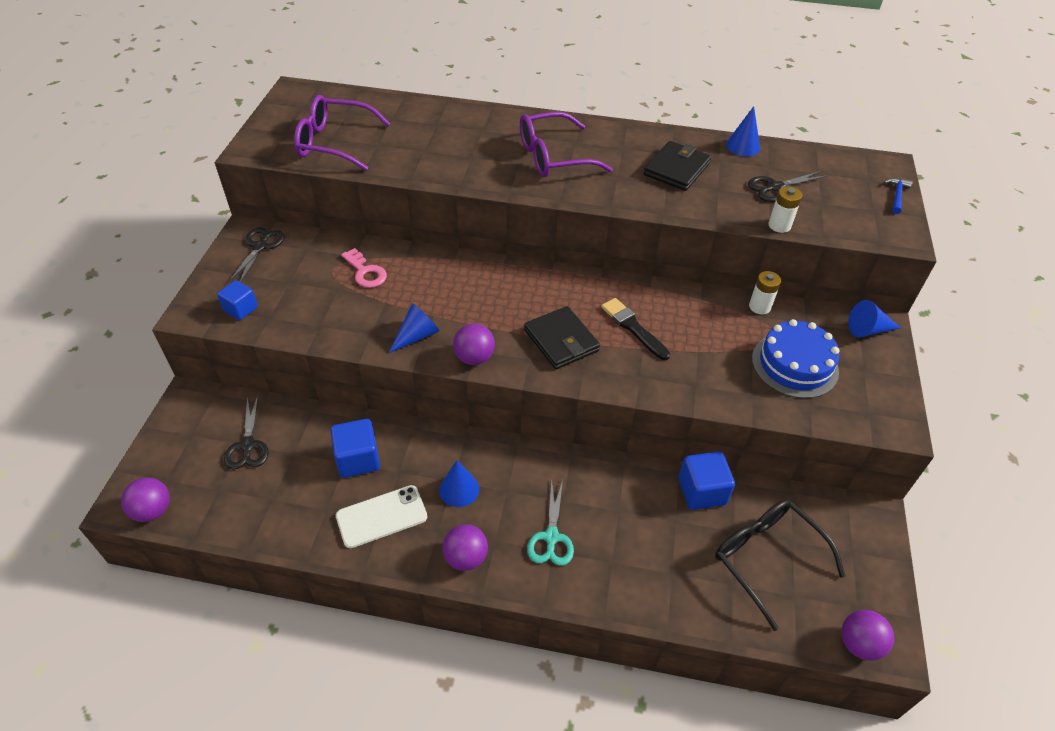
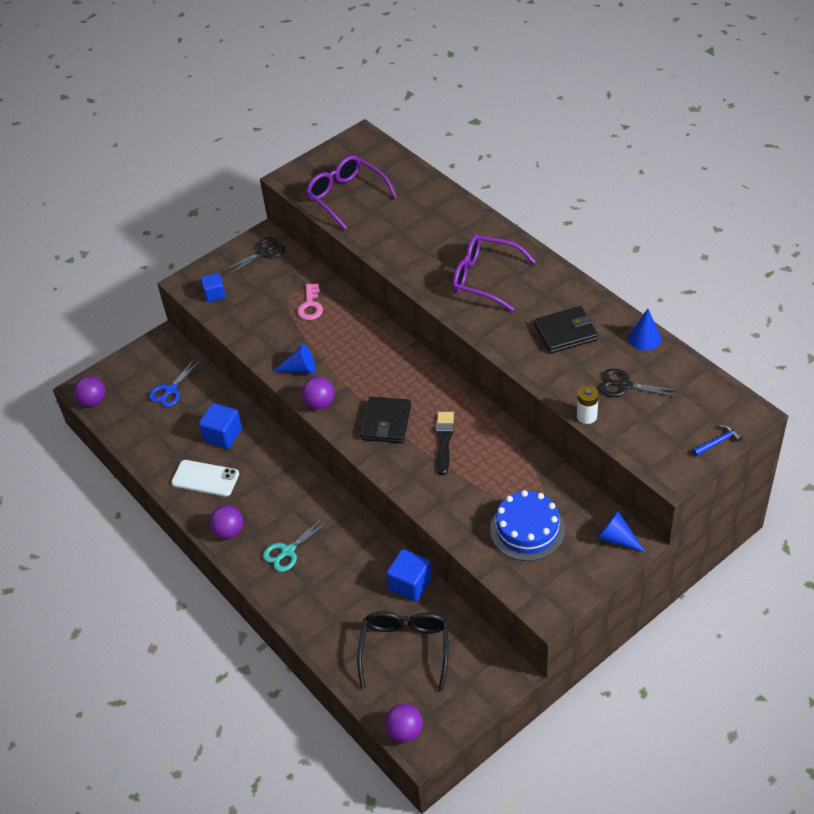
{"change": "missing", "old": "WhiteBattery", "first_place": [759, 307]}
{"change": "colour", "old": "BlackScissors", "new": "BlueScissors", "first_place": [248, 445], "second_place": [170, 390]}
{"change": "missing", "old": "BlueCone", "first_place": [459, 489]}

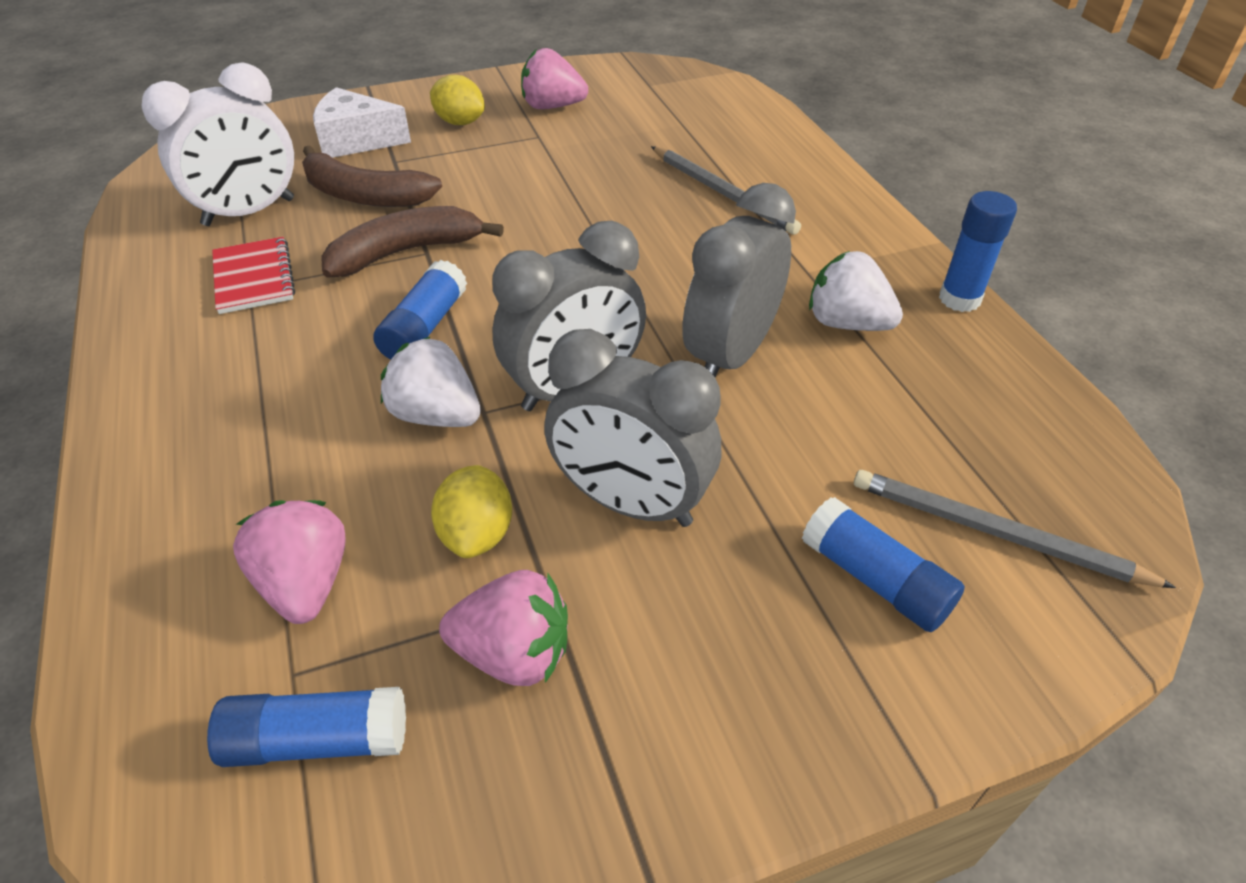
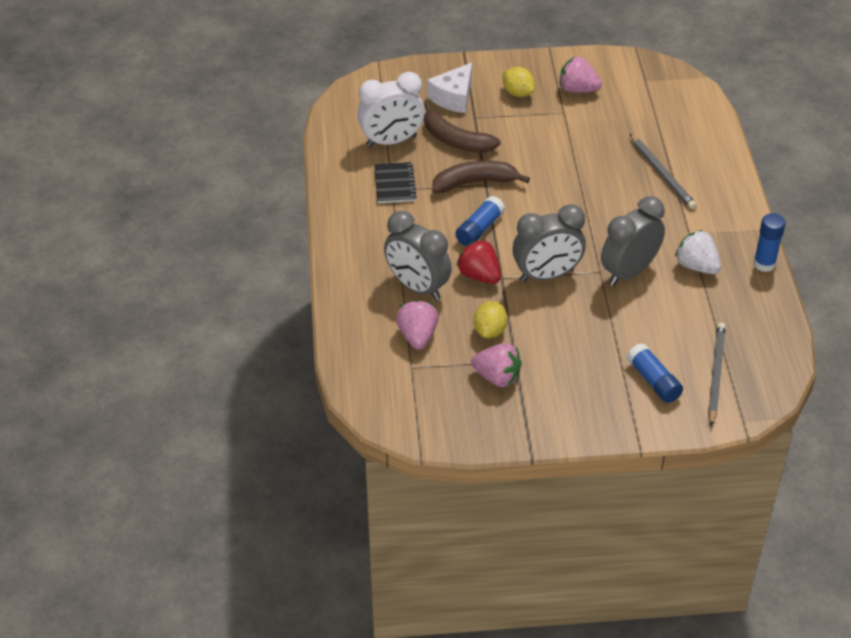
{"change": "spun", "old": "WhiteCheese", "first_place": [356, 141], "second_place": [453, 97], "degrees": -75}
{"change": "colour", "old": "RedNotebook", "new": "BlackNotebook", "first_place": [254, 278], "second_place": [394, 184]}
{"change": "relocated", "old": "GreyClock", "first_place": [631, 503], "second_place": [417, 287]}
{"change": "colour", "old": "WhiteStrawberry", "new": "RedStrawberry", "first_place": [436, 415], "second_place": [479, 275]}
{"change": "spun", "old": "GreyPencil", "first_place": [995, 533], "second_place": [715, 374], "degrees": 60}
{"change": "missing", "old": "BlueGlueStick", "first_place": [317, 740]}

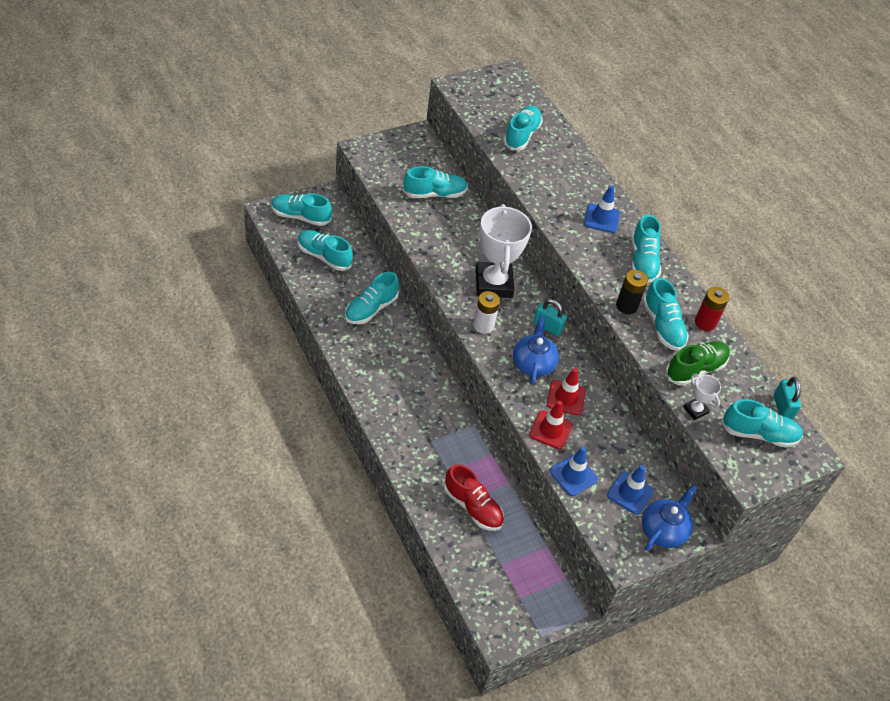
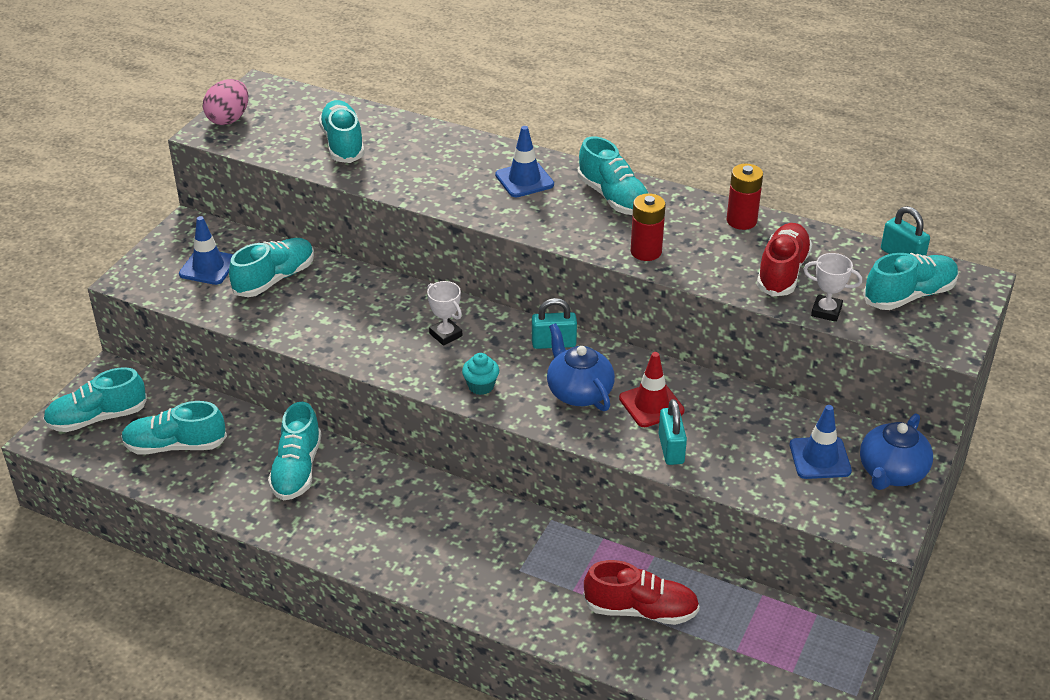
{"change": "size", "old": "WhiteTrophy", "first_place": [493, 283], "second_place": [445, 335], "factor": 0.45}
{"change": "colour", "old": "BlackBattery", "new": "RedBattery", "first_place": [626, 306], "second_place": [646, 251]}
{"change": "missing", "old": "TurquoiseShoe", "first_place": [662, 326]}
{"change": "exchanged", "old": "WhiteBattery", "new": "TurquoiseCupcake", "first_place": [483, 325], "second_place": [481, 386]}
{"change": "colour", "old": "GreenShoe", "new": "RedShoe", "first_place": [695, 369], "second_place": [782, 272]}
{"change": "exchanged", "old": "RedTrafficCone", "new": "TurquoisePadlock", "first_place": [550, 430], "second_place": [671, 449]}
{"change": "relocated", "old": "BlueTrafficCone", "first_place": [573, 475], "second_place": [208, 267]}
{"change": "spun", "old": "BlueTeapot", "first_place": [663, 530], "second_place": [891, 472], "degrees": -150}
{"change": "appeared", "new": "PinkEgg", "second_place": [229, 119]}

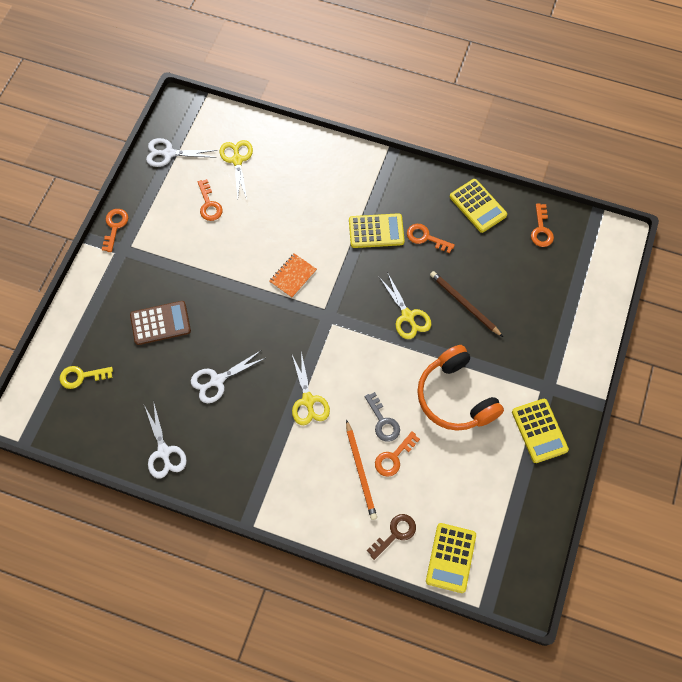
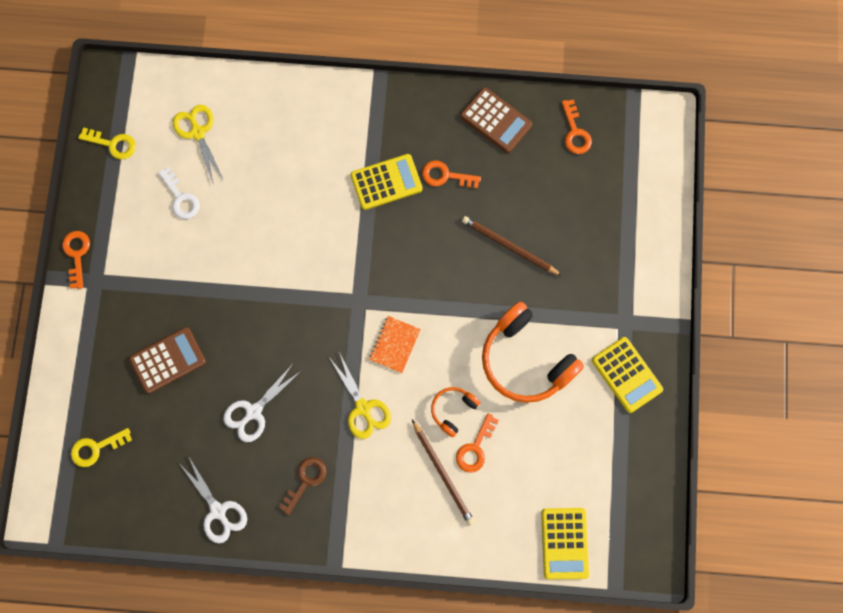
{"change": "exchanged", "old": "WhiteScissors", "new": "YellowKey", "first_place": [169, 153], "second_place": [113, 144]}
{"change": "colour", "old": "OrangeKey", "new": "WhiteKey", "first_place": [209, 204], "second_place": [181, 198]}
{"change": "colour", "old": "YellowCalculator", "new": "BrownCalculator", "first_place": [478, 206], "second_place": [496, 120]}
{"change": "relocated", "old": "OrangeNotebook", "first_place": [293, 276], "second_place": [394, 344]}
{"change": "missing", "old": "YellowScissors", "first_place": [407, 316]}
{"change": "exchanged", "old": "GreyKey", "new": "OrangeHeadphones", "first_place": [383, 421], "second_place": [453, 410]}
{"change": "colour", "old": "OrangePencil", "new": "BrownPencil", "first_place": [360, 471], "second_place": [443, 474]}
{"change": "relocated", "old": "BrownKey", "first_place": [395, 534], "second_place": [305, 481]}

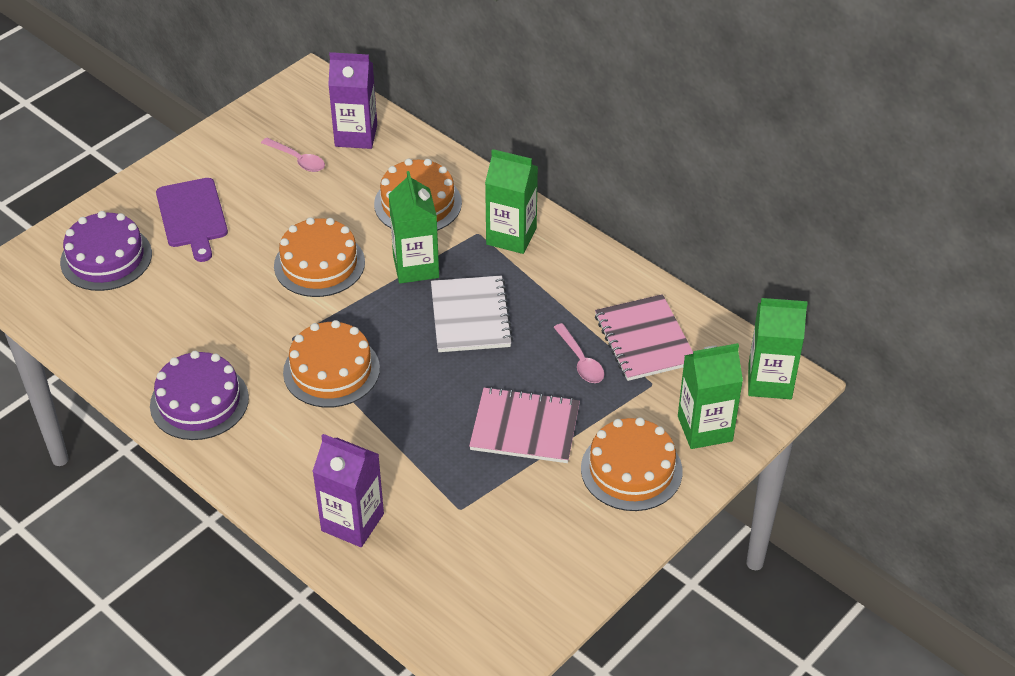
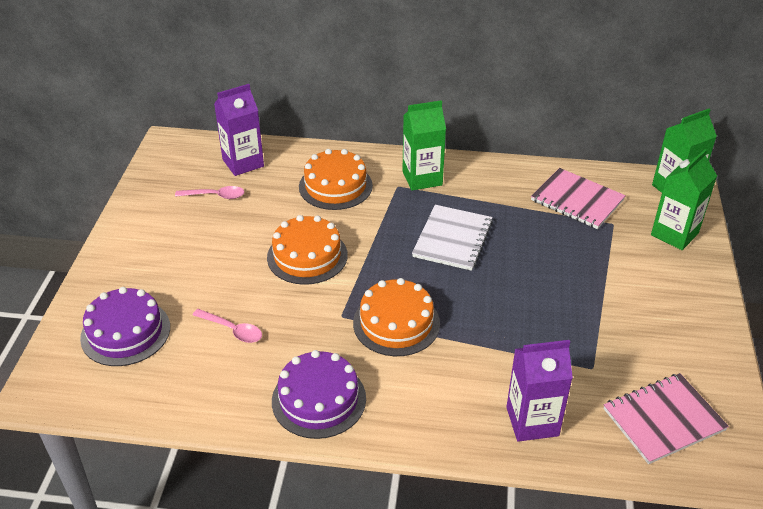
{"change": "missing", "old": "GreenCarton", "first_place": [416, 267]}
{"change": "missing", "old": "PurpleCuttingBoard", "first_place": [192, 216]}
{"change": "spun", "old": "WhiteNotebook", "first_place": [470, 316], "second_place": [452, 239], "degrees": 60}
{"change": "relocated", "old": "PinkSpoon", "first_place": [580, 361], "second_place": [232, 330]}
{"change": "relocated", "old": "PinkNotebook", "first_place": [525, 428], "second_place": [663, 420]}
{"change": "missing", "old": "OrangeCake", "first_place": [631, 470]}

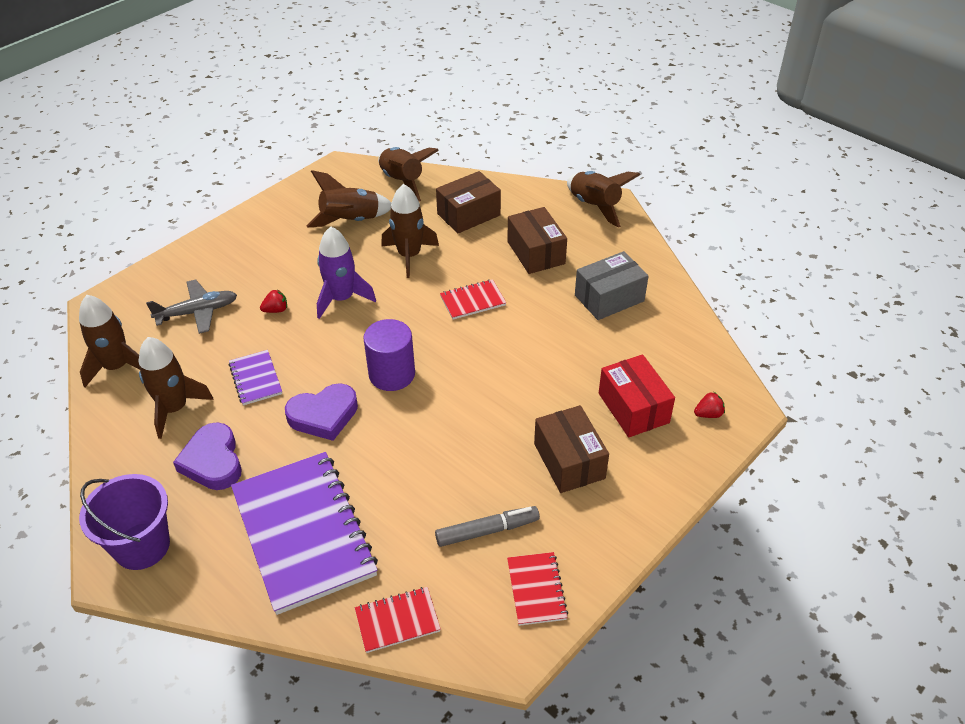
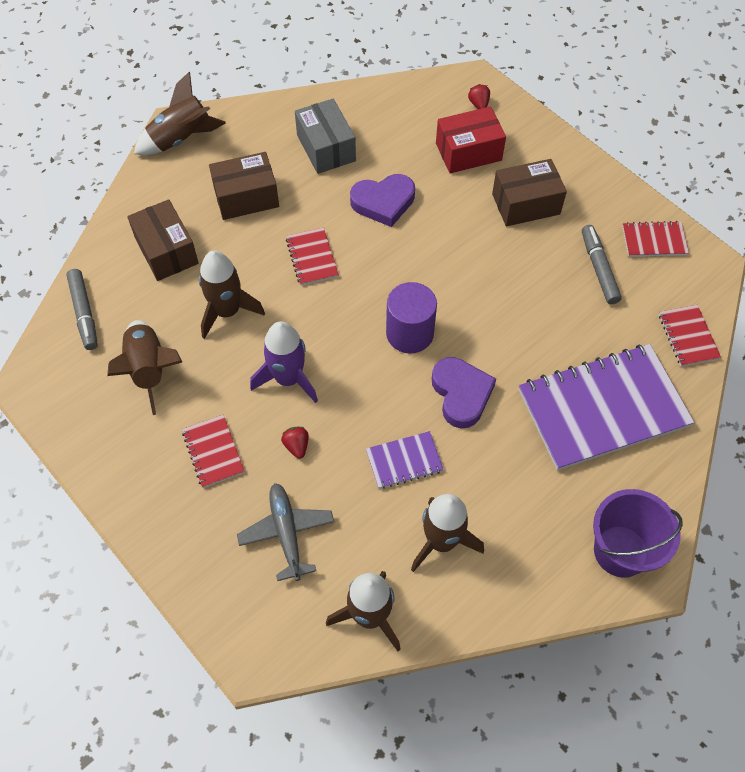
{"change": "exchanged", "old": "BrownRocket", "new": "GreyMarker", "first_place": [402, 181], "second_place": [84, 313]}
{"change": "relocated", "old": "PurpleHeart", "first_place": [213, 461], "second_place": [383, 202]}
{"change": "appeared", "new": "RedNotebook", "second_place": [213, 452]}

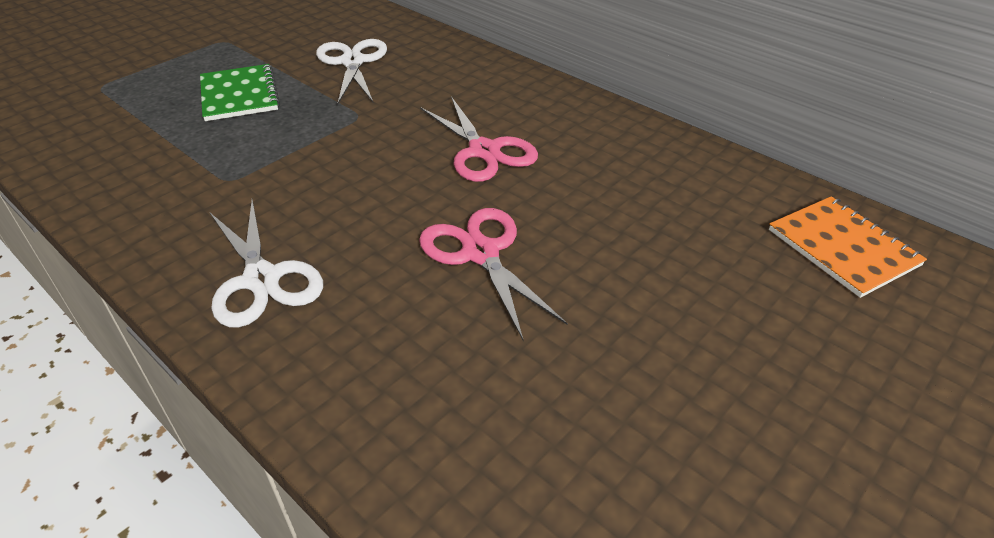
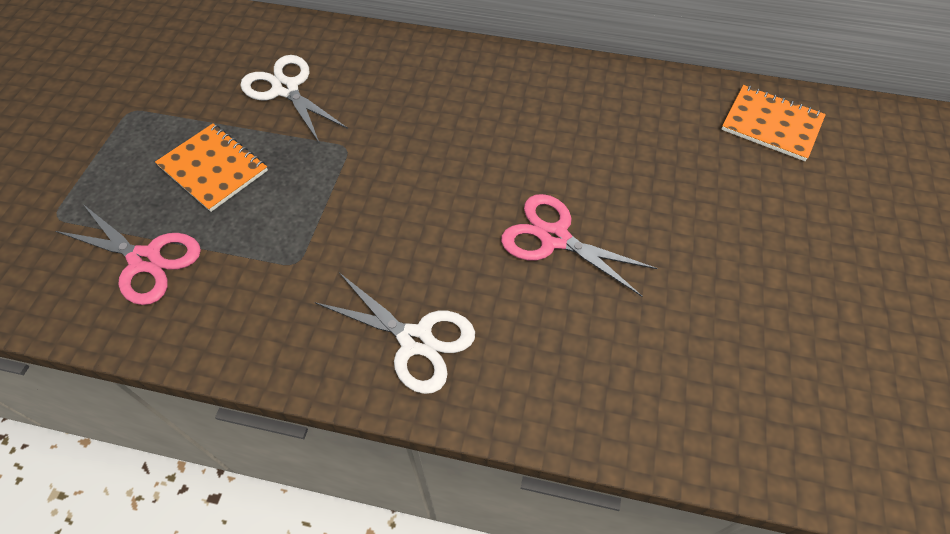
{"change": "colour", "old": "GreenNotebook", "new": "OrangeNotebook", "first_place": [239, 95], "second_place": [213, 168]}
{"change": "relocated", "old": "PinkScissors", "first_place": [484, 151], "second_place": [145, 260]}

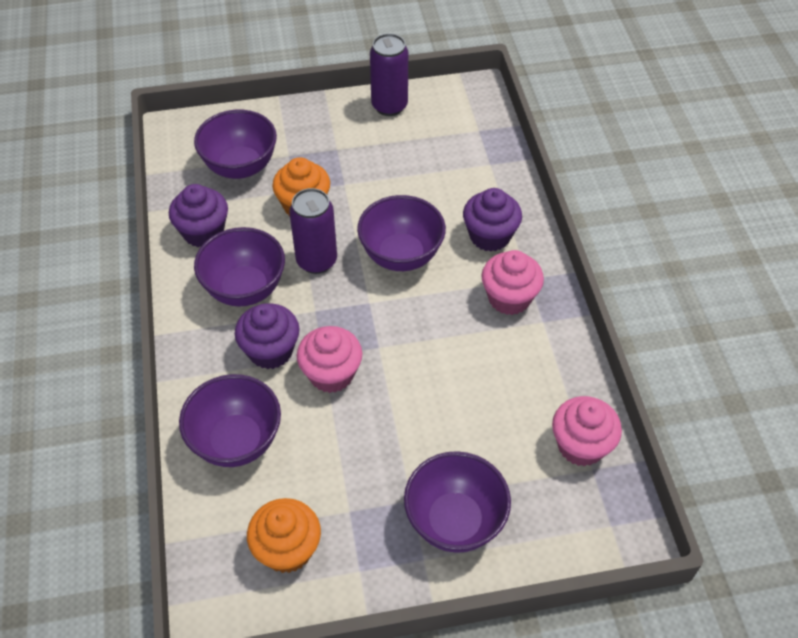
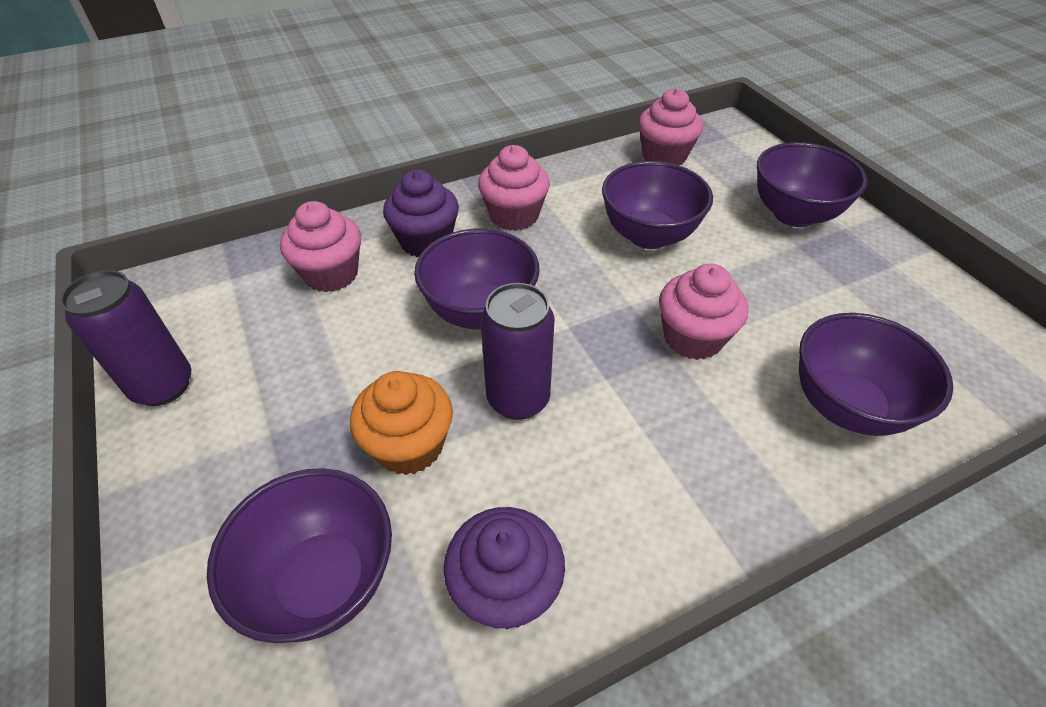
{"change": "relocated", "old": "PurpleBowl", "first_place": [245, 289], "second_place": [648, 235]}
{"change": "missing", "old": "PurpleCupcake", "first_place": [270, 351]}
{"change": "missing", "old": "OrangeCupcake", "first_place": [287, 549]}
{"change": "appeared", "new": "PinkCupcake", "second_place": [331, 274]}

